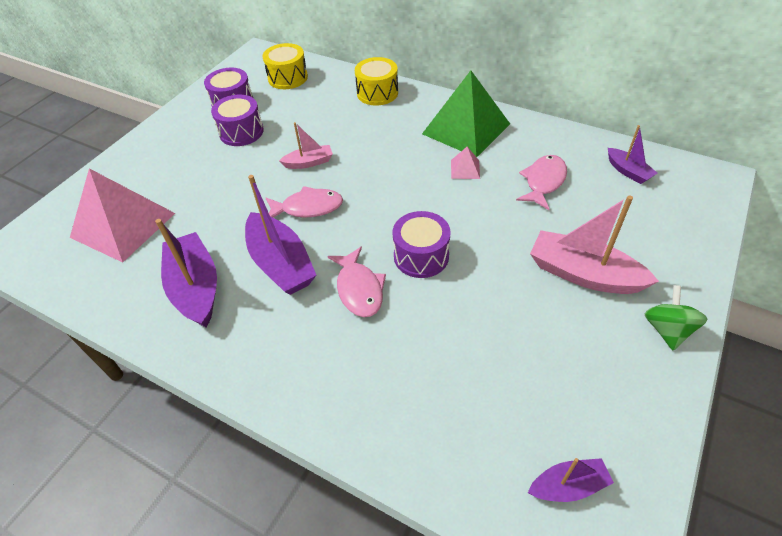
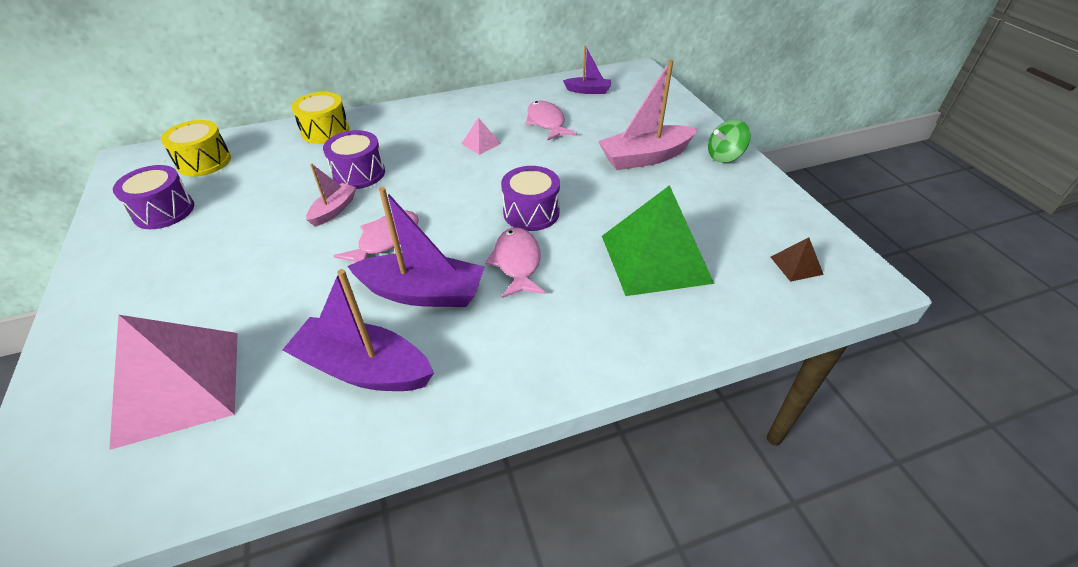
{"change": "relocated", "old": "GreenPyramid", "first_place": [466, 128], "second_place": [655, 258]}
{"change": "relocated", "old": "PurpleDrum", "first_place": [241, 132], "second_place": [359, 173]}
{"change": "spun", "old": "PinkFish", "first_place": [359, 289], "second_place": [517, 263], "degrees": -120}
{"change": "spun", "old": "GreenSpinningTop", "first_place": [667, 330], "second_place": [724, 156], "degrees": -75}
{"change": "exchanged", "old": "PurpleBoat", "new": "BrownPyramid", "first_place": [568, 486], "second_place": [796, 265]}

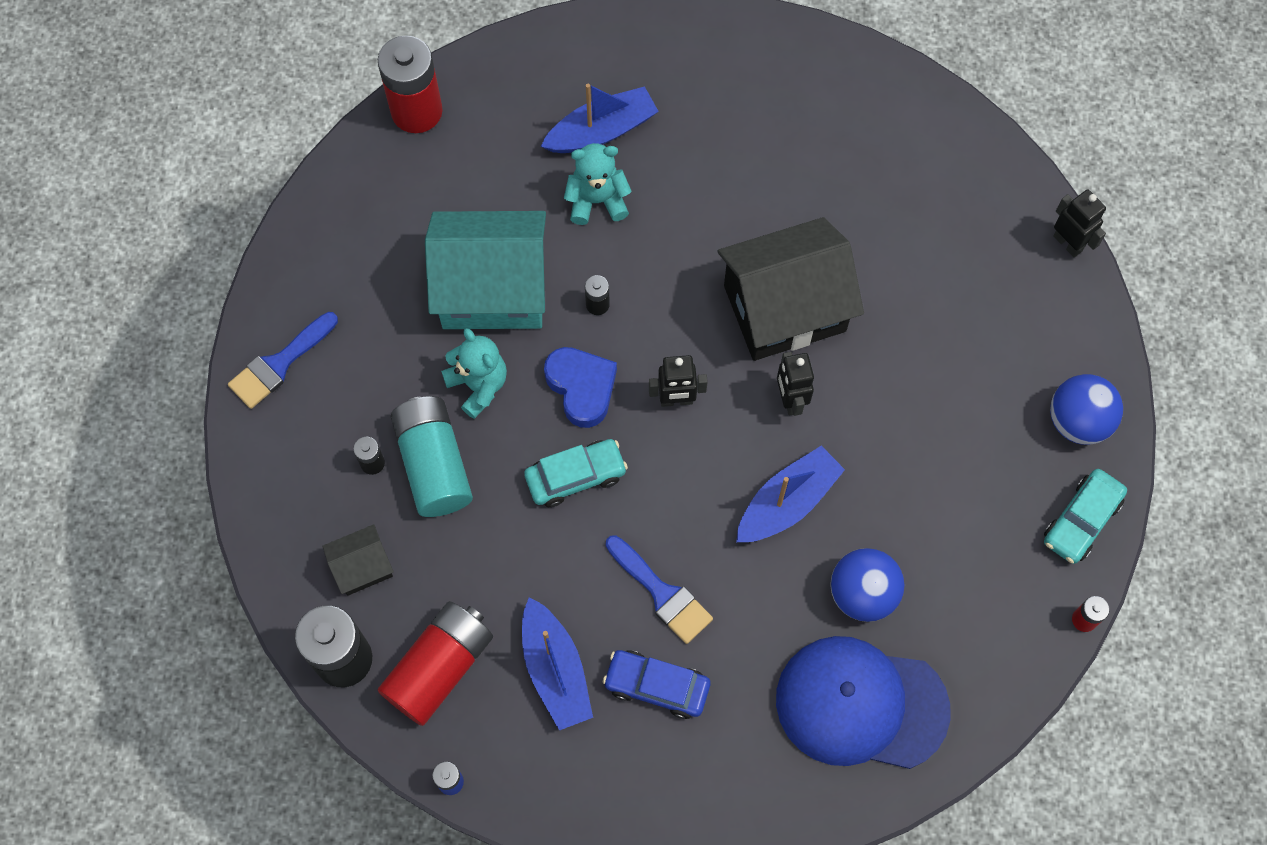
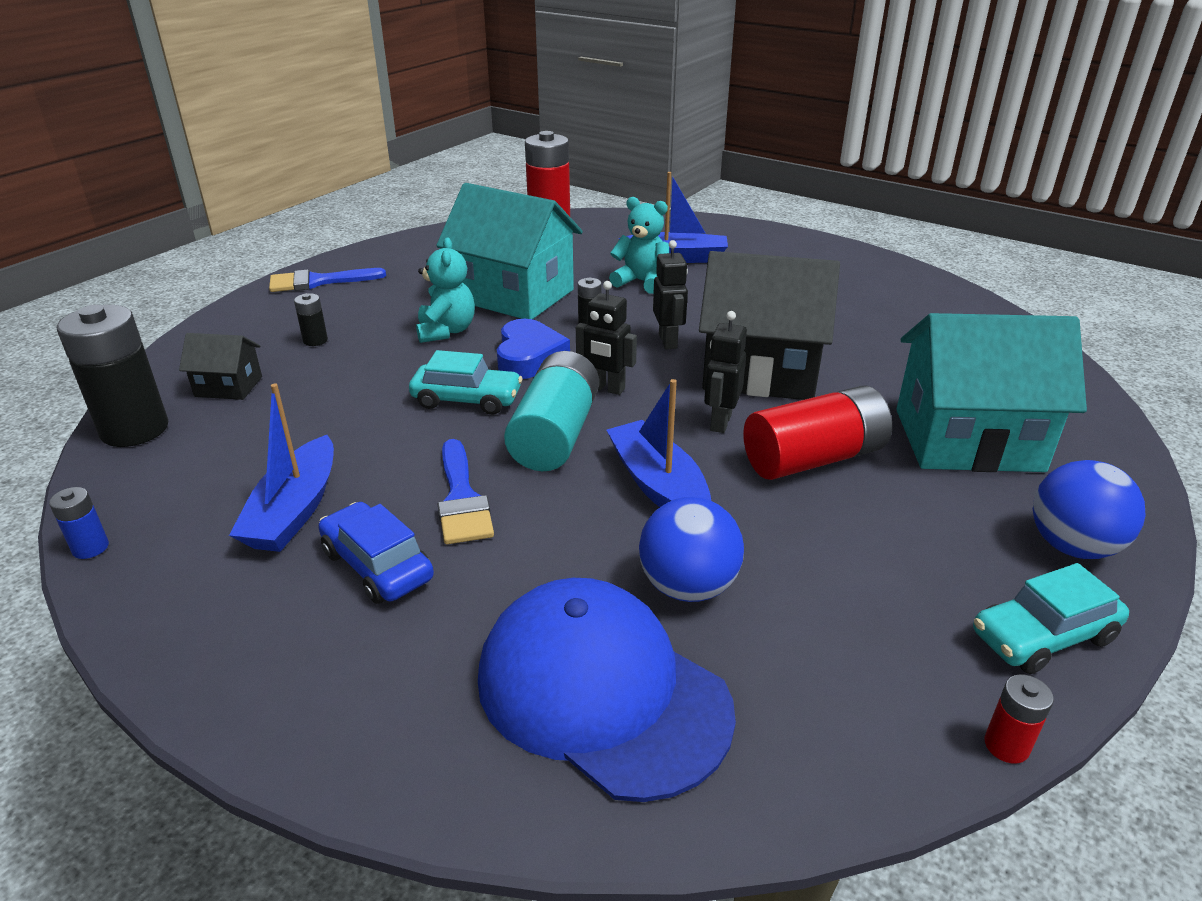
{"change": "relocated", "old": "BlackRobot", "first_place": [1068, 243], "second_place": [668, 341]}
{"change": "relocated", "old": "TurquoiseBattery", "first_place": [434, 463], "second_place": [555, 434]}
{"change": "spun", "old": "BlueBoat", "first_place": [787, 502], "second_place": [658, 485], "degrees": -105}
{"change": "relocated", "old": "RedBattery", "first_place": [440, 667], "second_place": [814, 458]}
{"change": "appeared", "new": "TurquoiseHouse", "second_place": [967, 440]}

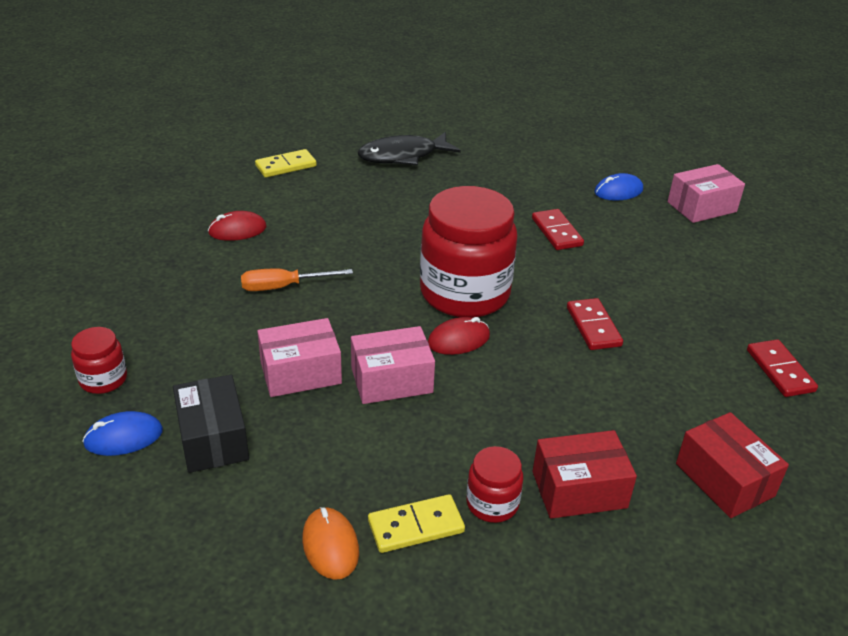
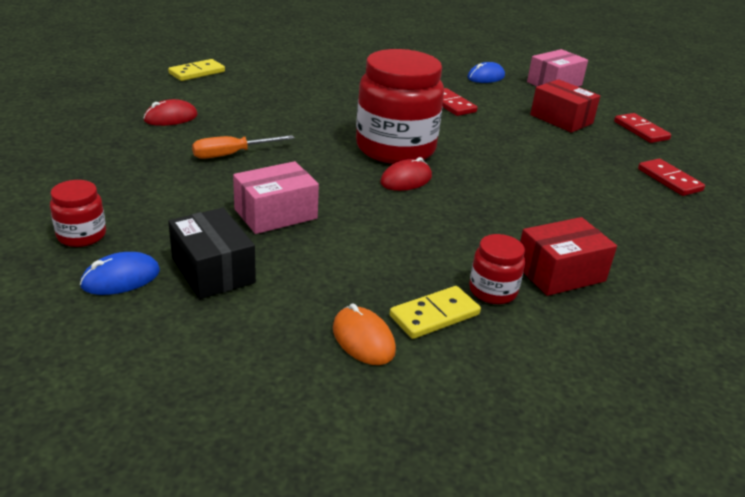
{"change": "missing", "old": "BlackFish", "first_place": [403, 156]}
{"change": "relocated", "old": "RedDomino", "first_place": [593, 327], "second_place": [641, 130]}
{"change": "missing", "old": "PinkBox", "first_place": [391, 380]}
{"change": "relocated", "old": "RedBox", "first_place": [724, 480], "second_place": [561, 119]}

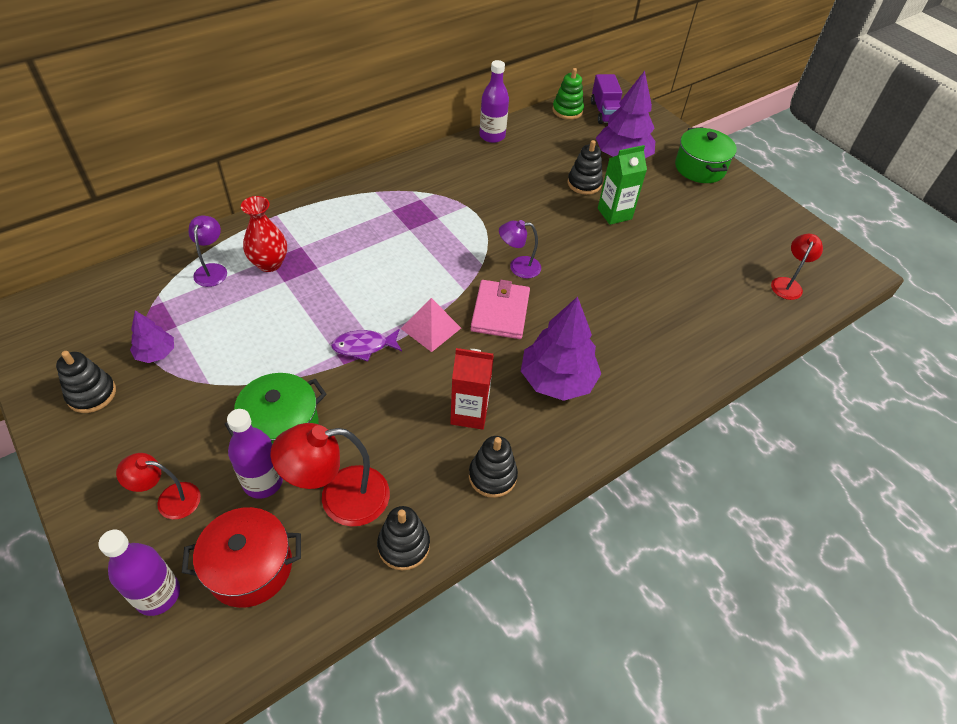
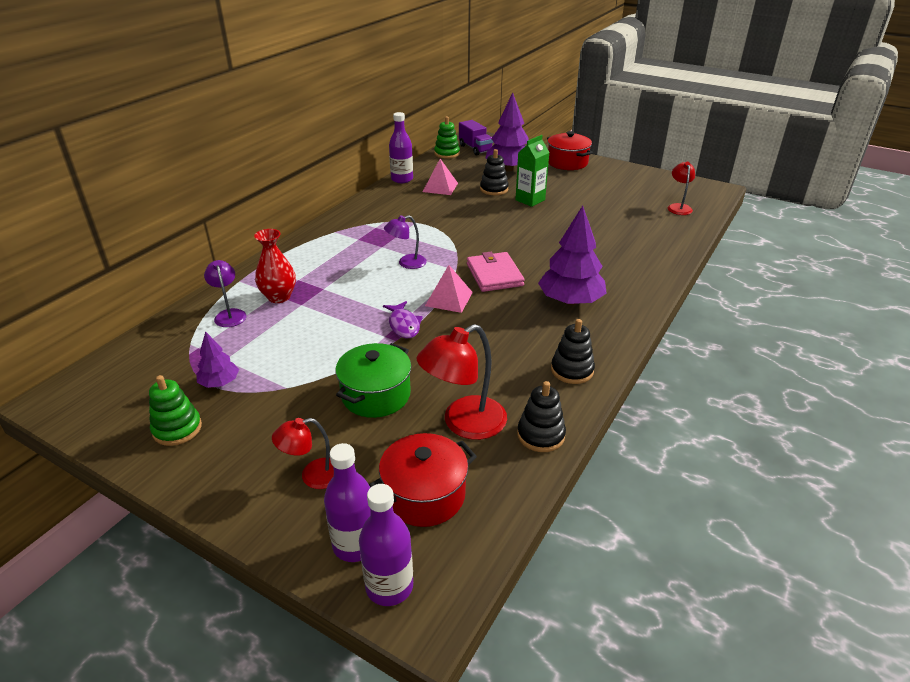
{"change": "colour", "old": "GreenPot", "new": "RedPot", "first_place": [700, 168], "second_place": [567, 163]}
{"change": "relocated", "old": "PurpleLamp", "first_place": [518, 267], "second_place": [406, 263]}
{"change": "spun", "old": "PurpleFish", "first_place": [364, 346], "second_place": [404, 325], "degrees": -75}
{"change": "missing", "old": "RedCarton", "first_place": [469, 413]}
{"change": "colour", "old": "BlackStackingToy", "new": "GreenStackingToy", "first_place": [91, 394], "second_place": [177, 429]}
{"change": "relocated", "old": "PurpleBottle", "first_place": [263, 482], "second_place": [389, 586]}
{"change": "appeared", "new": "PinkPyramid", "second_place": [440, 187]}

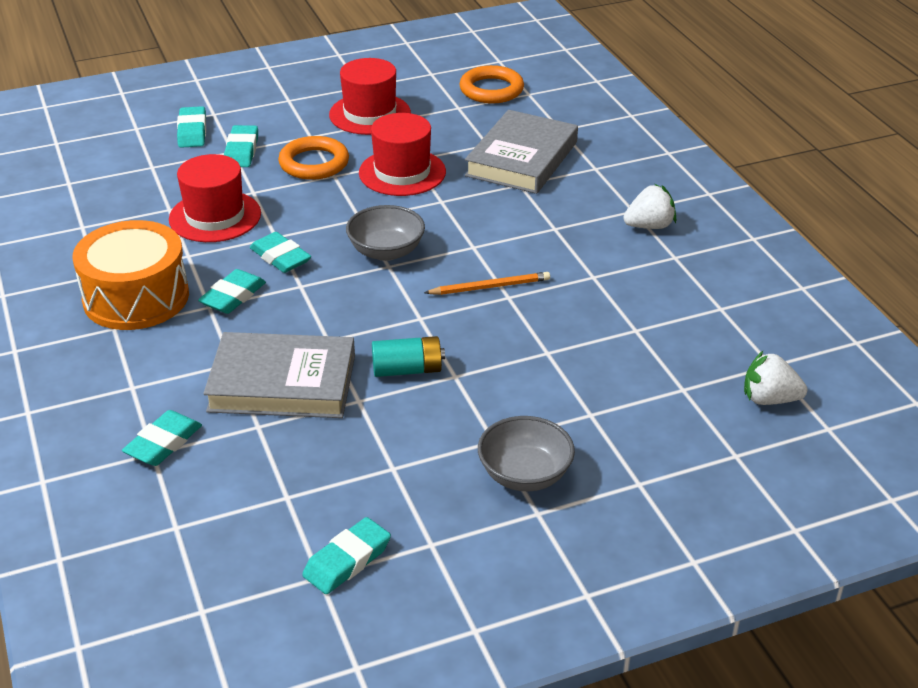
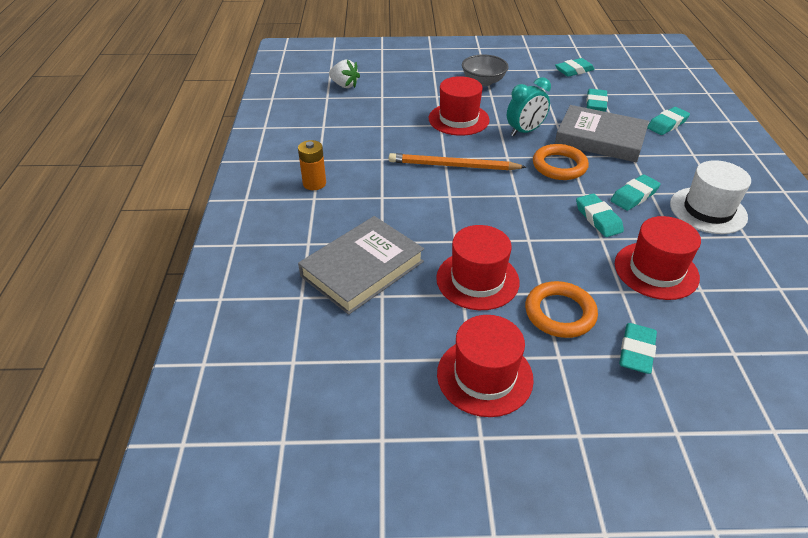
{"change": "relocated", "old": "OrangeRing", "first_place": [491, 90], "second_place": [559, 166]}
{"change": "relocated", "old": "TurquoiseEraser", "first_place": [192, 131], "second_place": [596, 104]}
{"change": "exchanged", "old": "WhiteStrawberry", "new": "OrangeBattery", "first_place": [649, 226], "second_place": [314, 183]}
{"change": "missing", "old": "GreyBowl", "first_place": [386, 251]}
{"change": "exchanged", "old": "OrangeDrum", "new": "WhiteHat", "first_place": [136, 297], "second_place": [708, 210]}
{"change": "size", "old": "OrangePencil", "first_place": [490, 287], "second_place": [453, 166], "factor": 1.55}
{"change": "exchanged", "old": "TurquoiseBattery", "new": "TurquoiseClock", "first_place": [407, 370], "second_place": [524, 131]}
{"change": "appeared", "new": "RedHat", "second_place": [458, 119]}

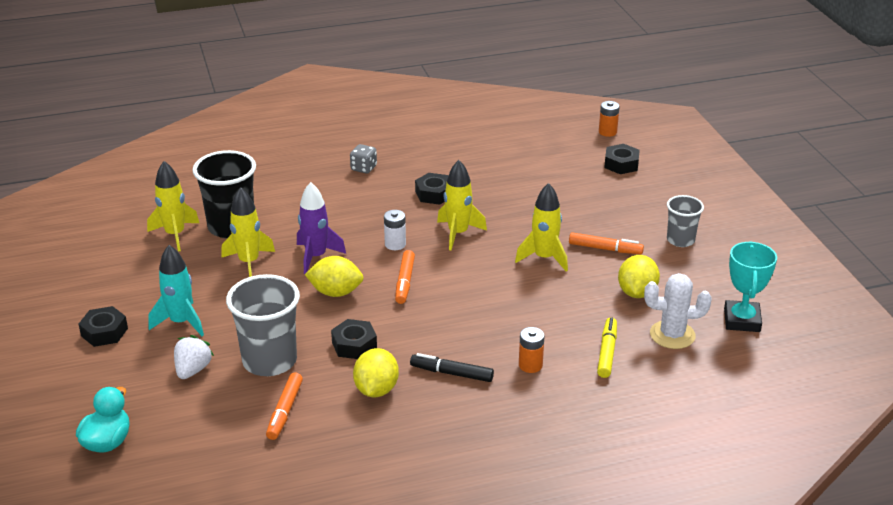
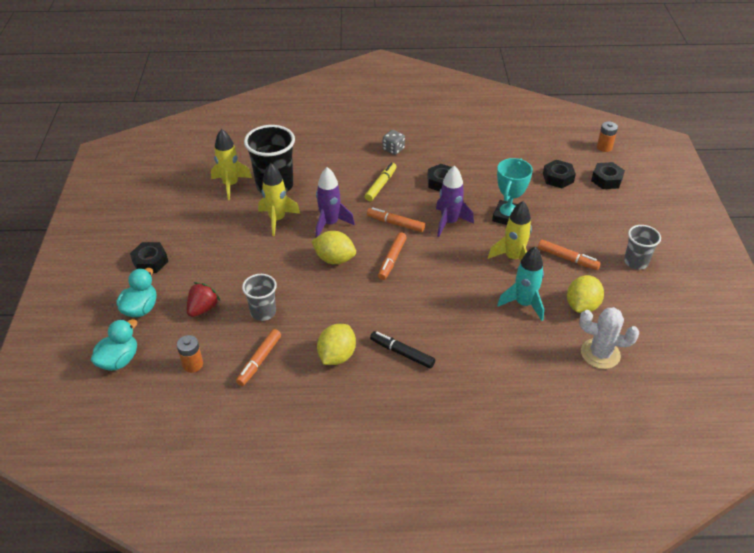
{"change": "colour", "old": "YellowRocket", "new": "PurpleRocket", "first_place": [458, 233], "second_place": [449, 222]}
{"change": "exchanged", "old": "WhiteBattery", "new": "OrangeMarker", "first_place": [395, 244], "second_place": [395, 223]}
{"change": "relocated", "old": "TurquoiseTrophy", "first_place": [741, 320], "second_place": [507, 216]}
{"change": "relocated", "old": "TurquoiseRocket", "first_place": [181, 322], "second_place": [523, 304]}
{"change": "size", "old": "GreyCup", "first_place": [269, 361], "second_place": [263, 312], "factor": 0.59}
{"change": "relocated", "old": "YellowMarker", "first_place": [607, 352], "second_place": [381, 185]}
{"change": "relocated", "old": "BlackNut", "first_place": [354, 345], "second_place": [558, 178]}
{"change": "relocated", "old": "OrangeBattery", "first_place": [530, 365], "second_place": [193, 364]}
{"change": "colour", "old": "WhiteStrawberry", "new": "RedStrawberry", "first_place": [193, 370], "second_place": [203, 308]}
{"change": "appeared", "new": "TurquoiseDuck", "second_place": [140, 308]}

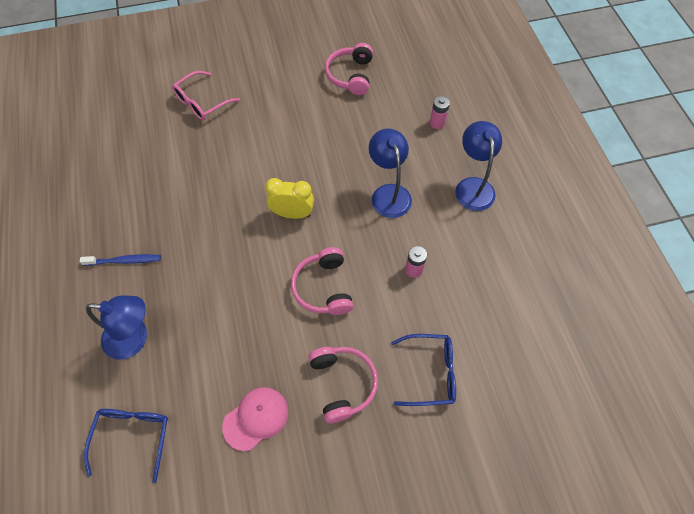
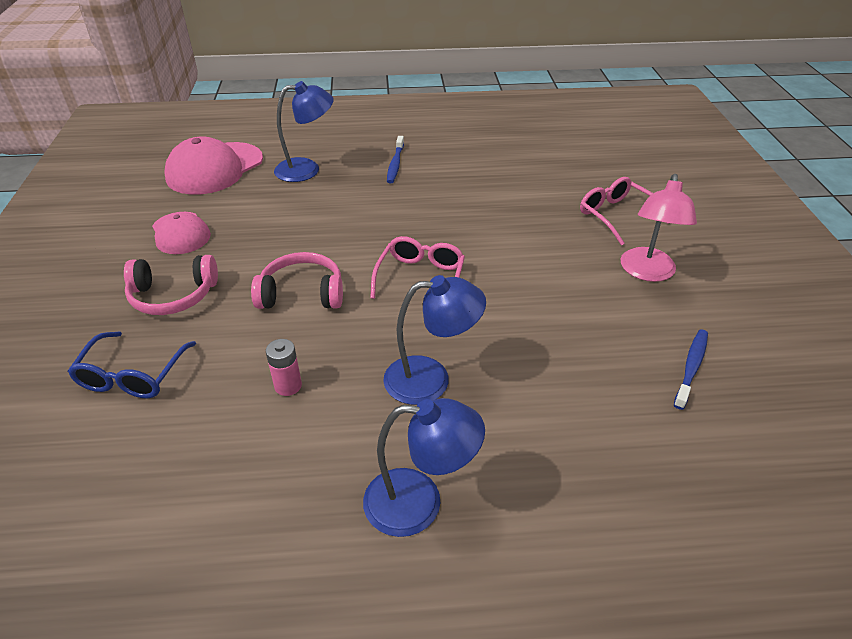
{"change": "exchanged", "old": "PinkHeadphones", "new": "BlueToothbrush", "first_place": [350, 75], "second_place": [691, 367]}
{"change": "missing", "old": "PinkBattery", "first_place": [437, 123]}
{"change": "exchanged", "old": "YellowClock", "new": "PinkGlasses", "first_place": [292, 214], "second_place": [420, 278]}
{"change": "spun", "old": "BlueLamp", "first_place": [134, 339], "second_place": [307, 169], "degrees": -120}
{"change": "exchanged", "old": "BlueGlasses", "new": "PinkCap", "first_place": [133, 436], "second_place": [215, 168]}
{"change": "appeared", "new": "PinkLamp", "second_place": [647, 272]}

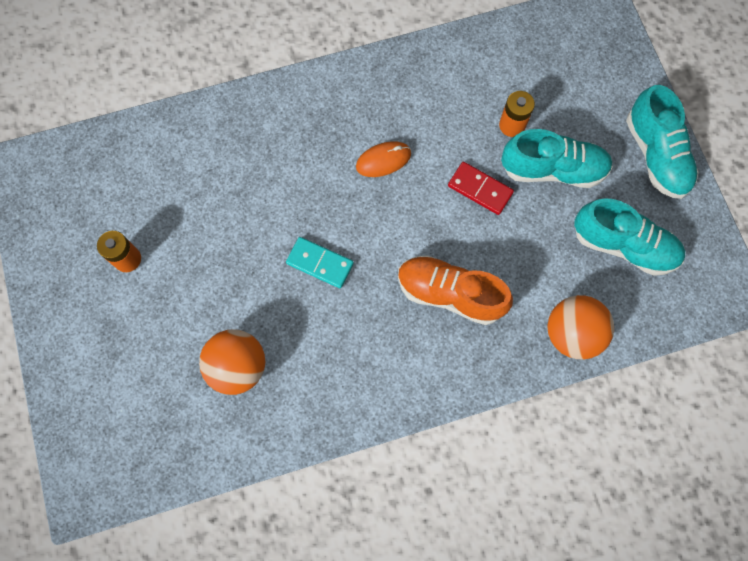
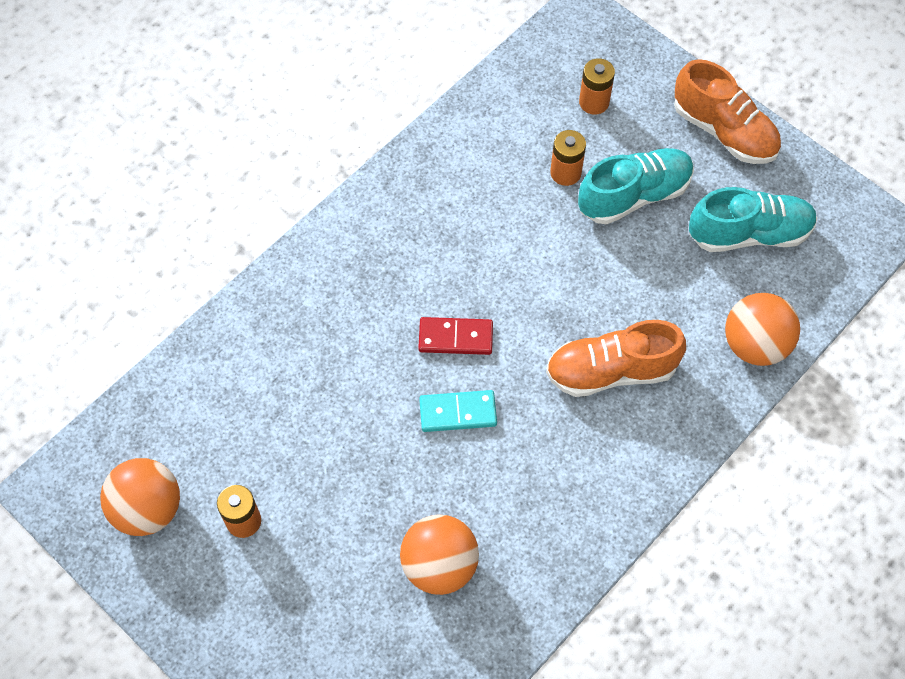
{"change": "colour", "old": "TurquoiseShoe", "new": "OrangeShoe", "first_place": [656, 155], "second_place": [724, 131]}
{"change": "missing", "old": "OrangeMouse", "first_place": [383, 160]}
{"change": "relocated", "old": "RedDomino", "first_place": [480, 189], "second_place": [455, 337]}
{"change": "appeared", "new": "OrangeBattery", "second_place": [594, 102]}
{"change": "appeared", "new": "OrangeBall", "second_place": [148, 509]}

